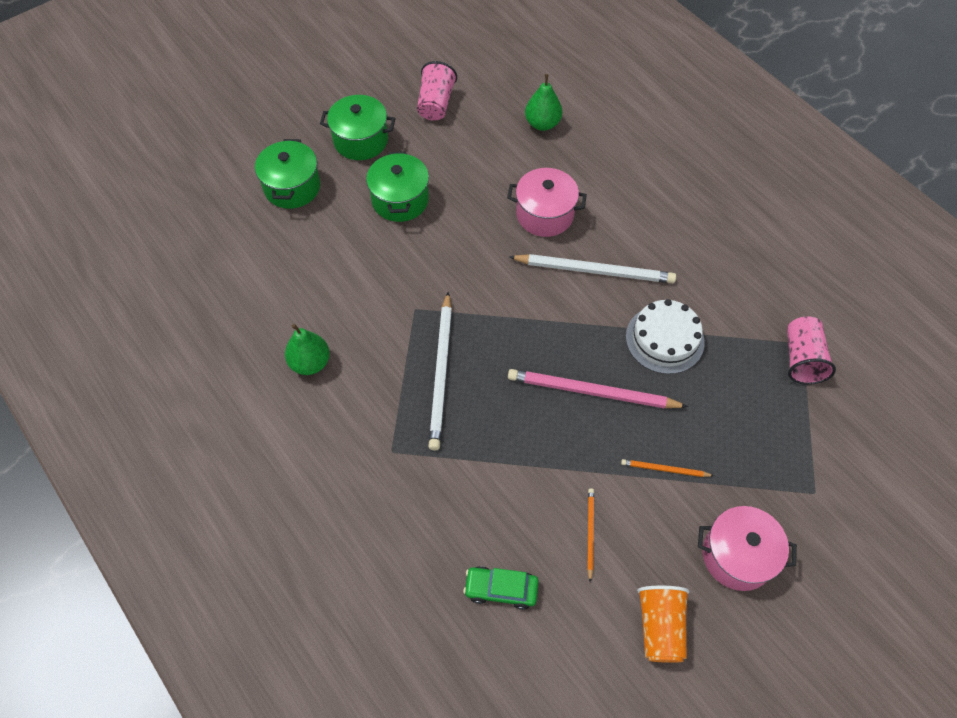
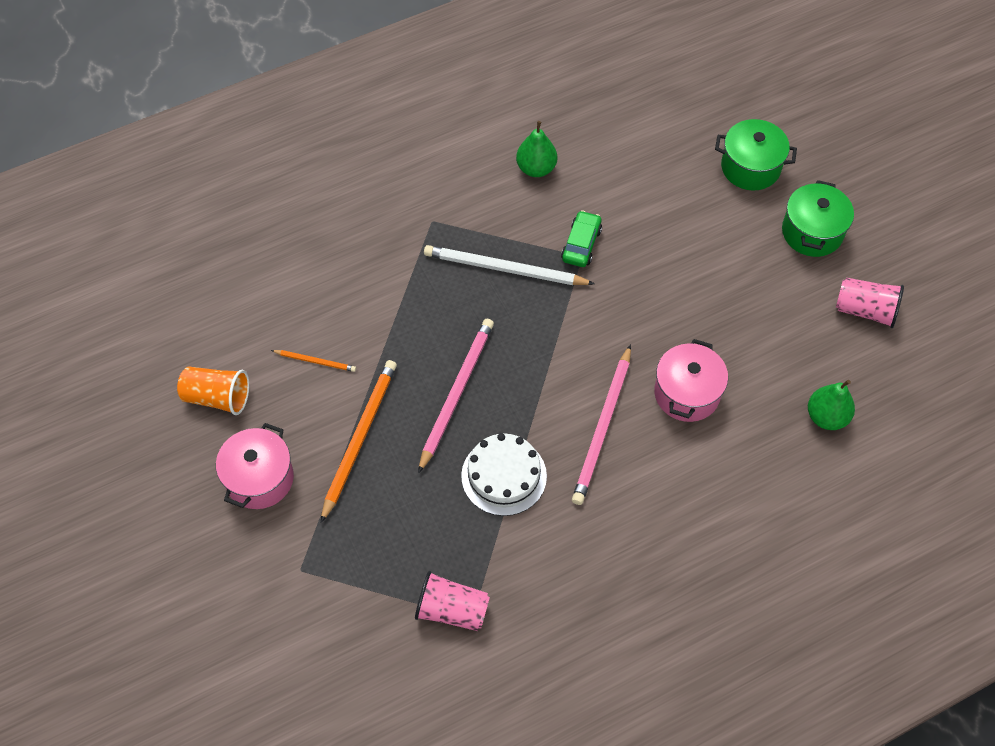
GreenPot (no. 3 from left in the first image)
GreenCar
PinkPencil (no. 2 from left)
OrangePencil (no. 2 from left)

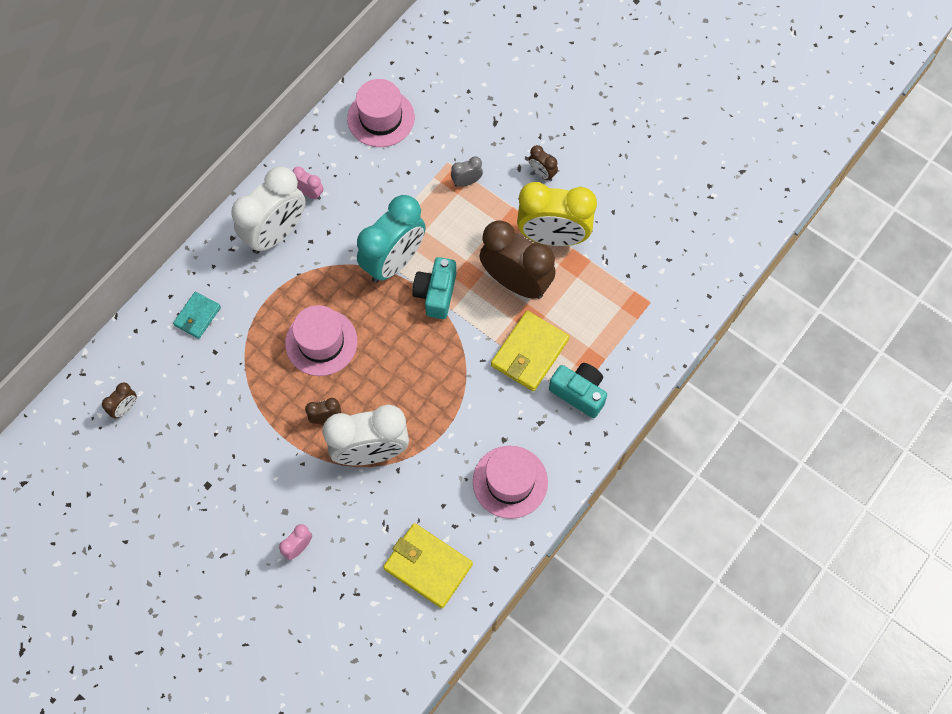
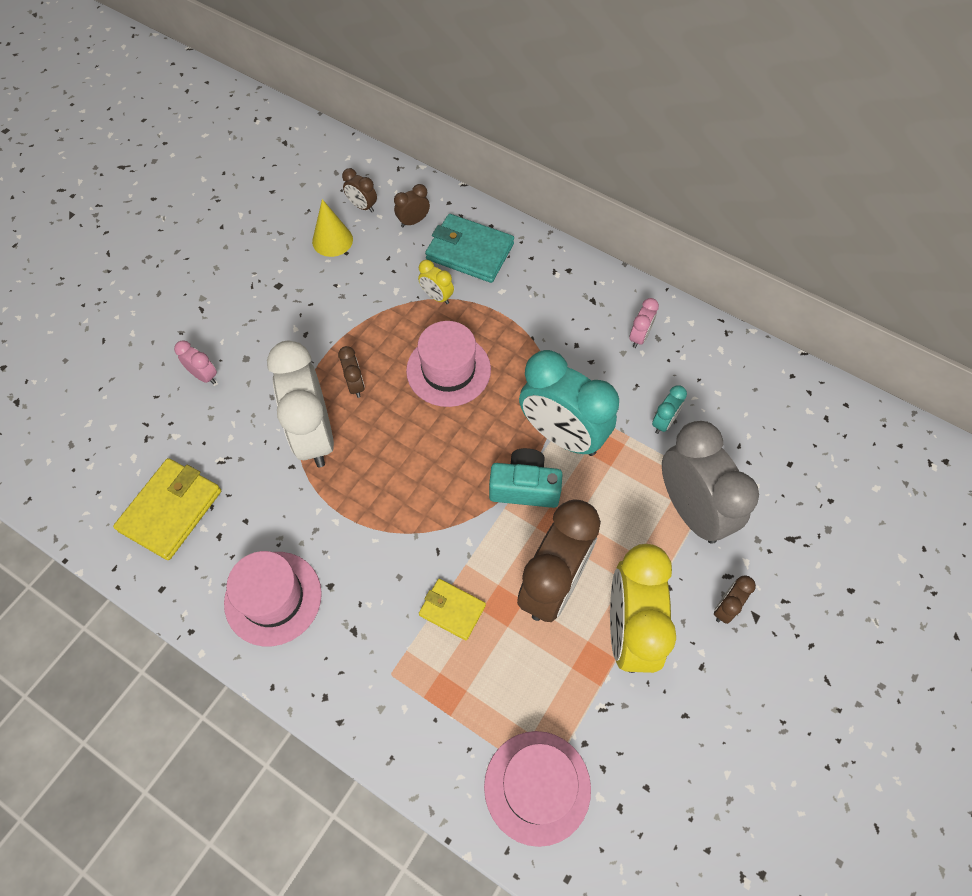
WhiteClock (no. 1 from left in the first image)
TurquoiseCamera (no. 2 from left in the first image)
YellowCone
BrownClock (no. 3 from left)
YellowClock (no. 1 from left)
TurquoiseClock (no. 2 from left)
PinkHat (no. 3 from left)
TurquoiseWallet
GreyClock
YellowWallet (no. 2 from left)

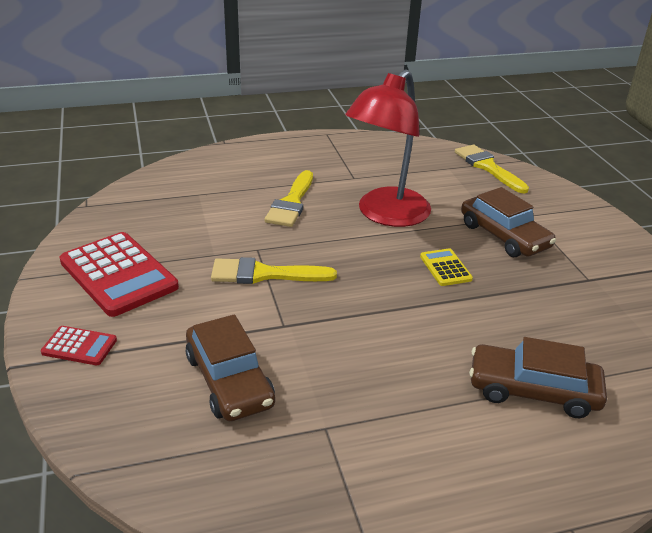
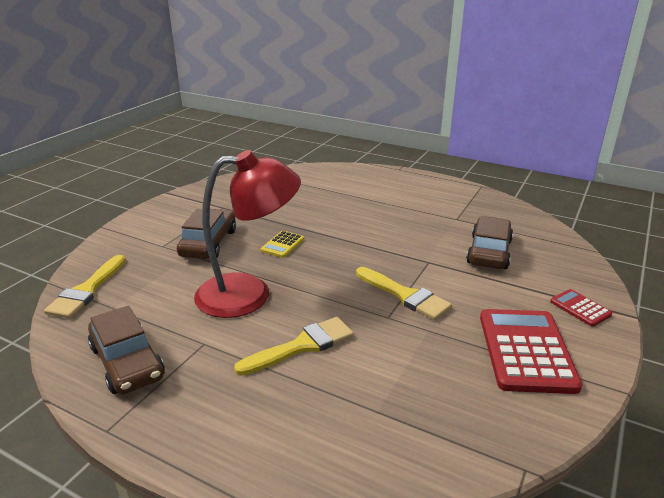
BrownCar (no. 1 from left)

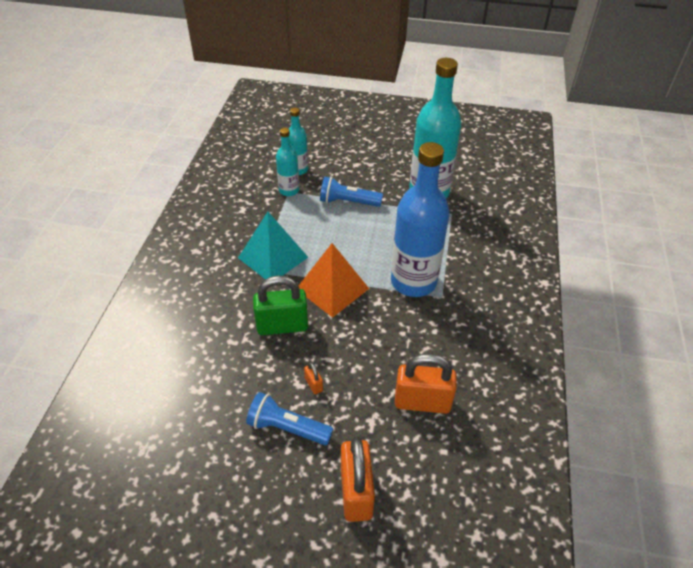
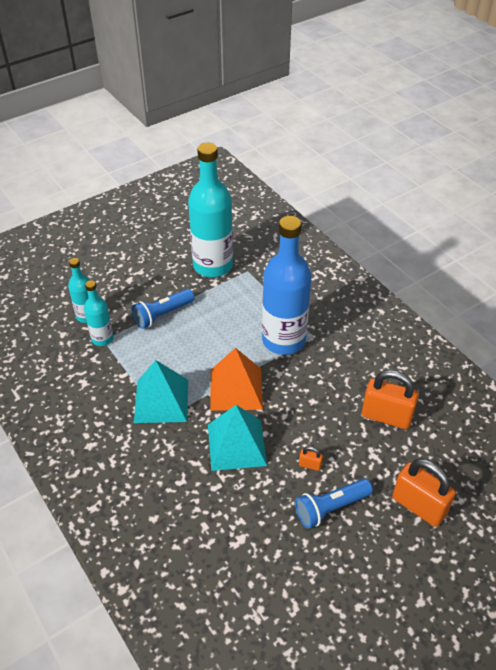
TurquoisePyramid (no. 2 from left)
OrangePadlock (no. 2 from left)

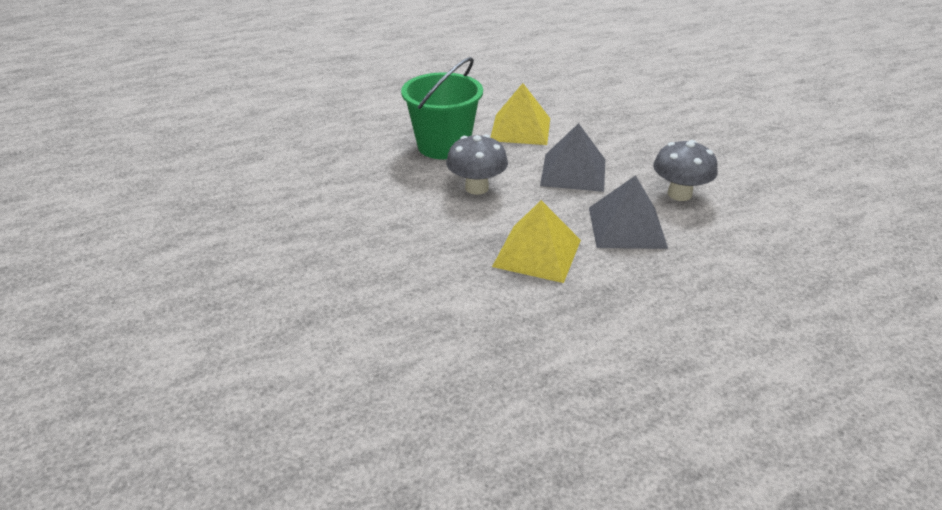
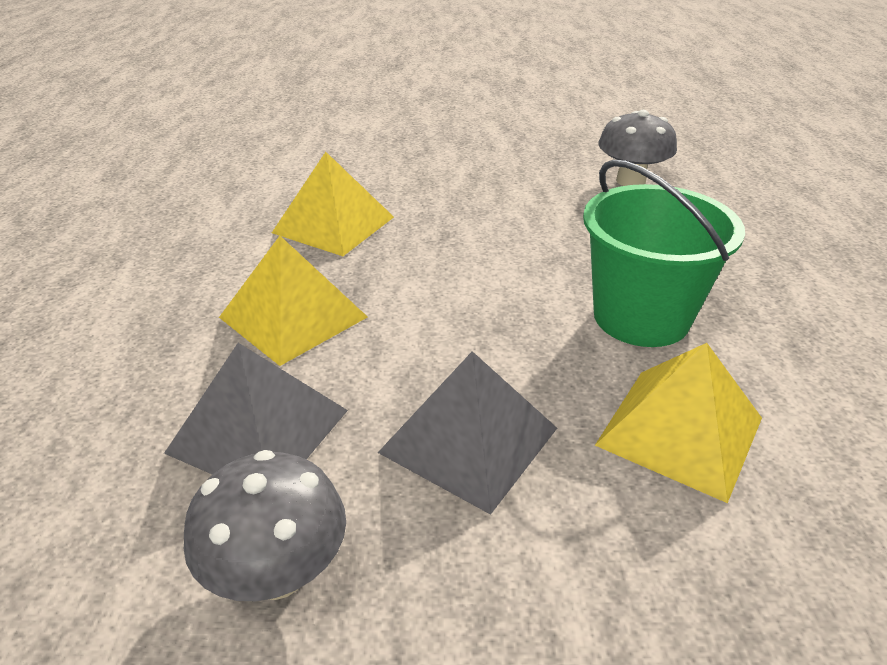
YellowPyramid (no. 2 from left)
GreyMushroom (no. 2 from left)

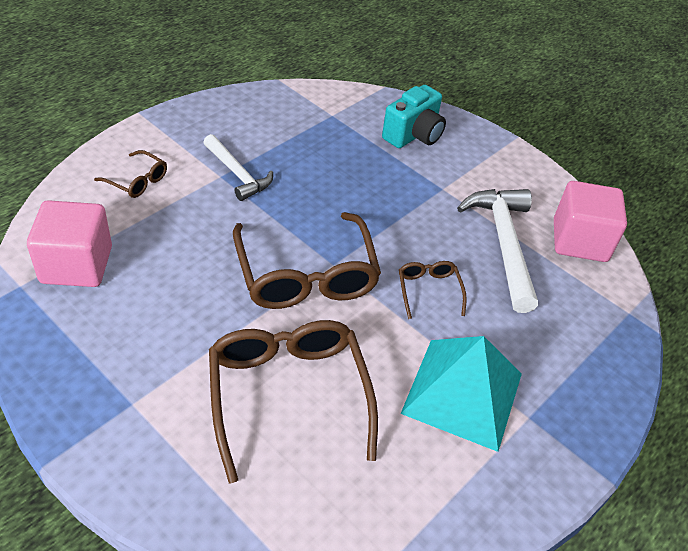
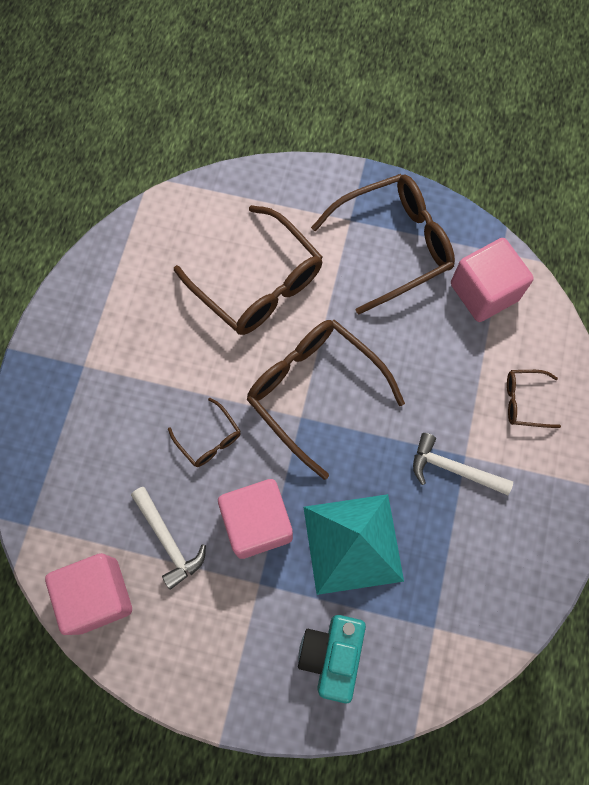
PinkCube (no. 2 from left)
BrownGlasses (no. 4 from left)
TurquoisePyramid
WhiteHammer (no. 1 from left)

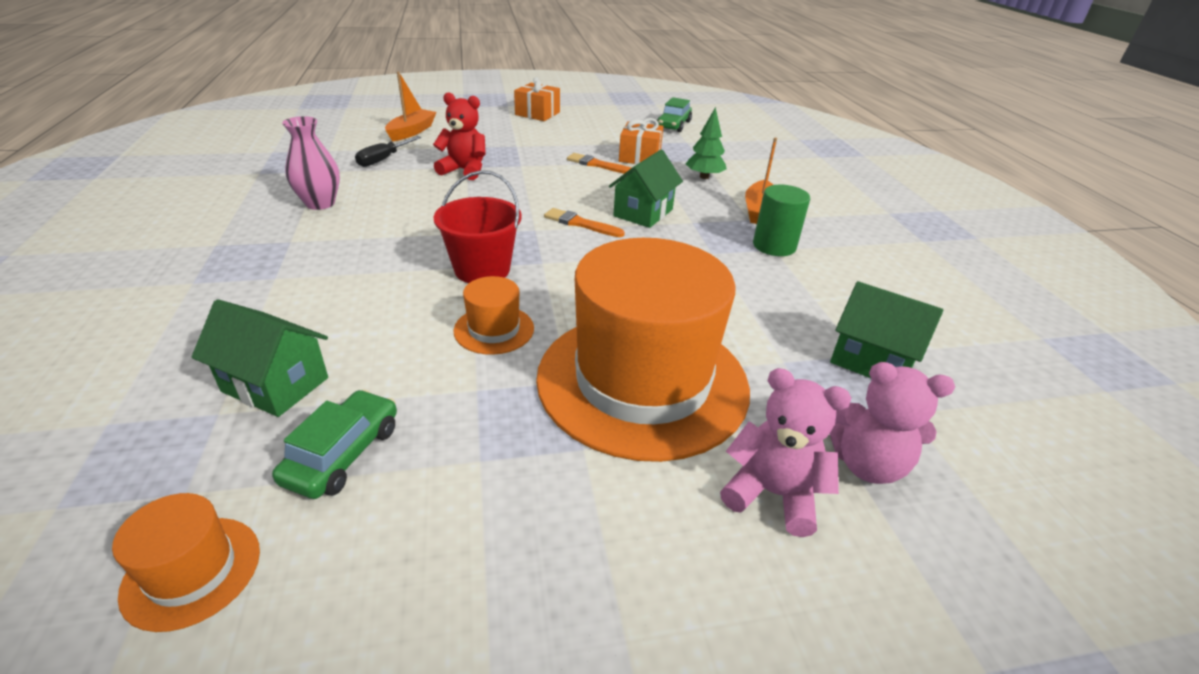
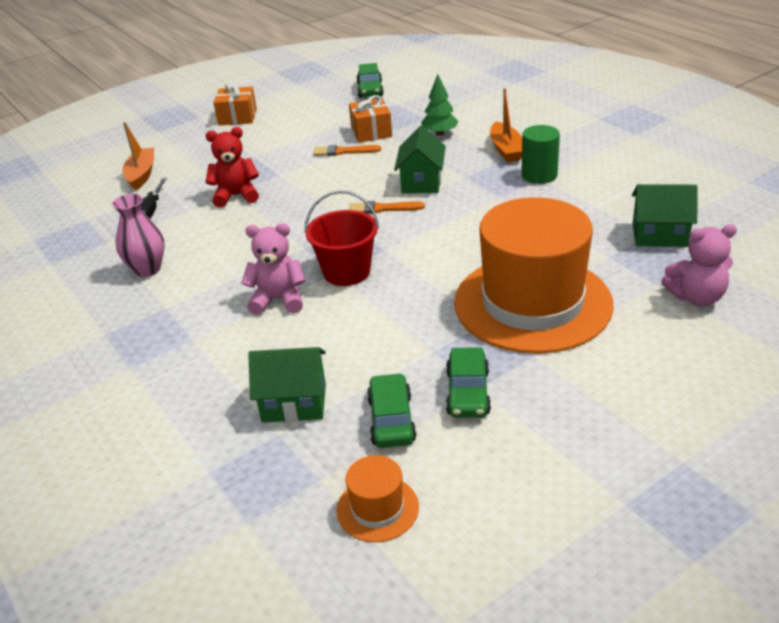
OrangeHat (no. 2 from left in the first image)
GreenCar (no. 3 from left)
PinkTeddyBear (no. 1 from left)

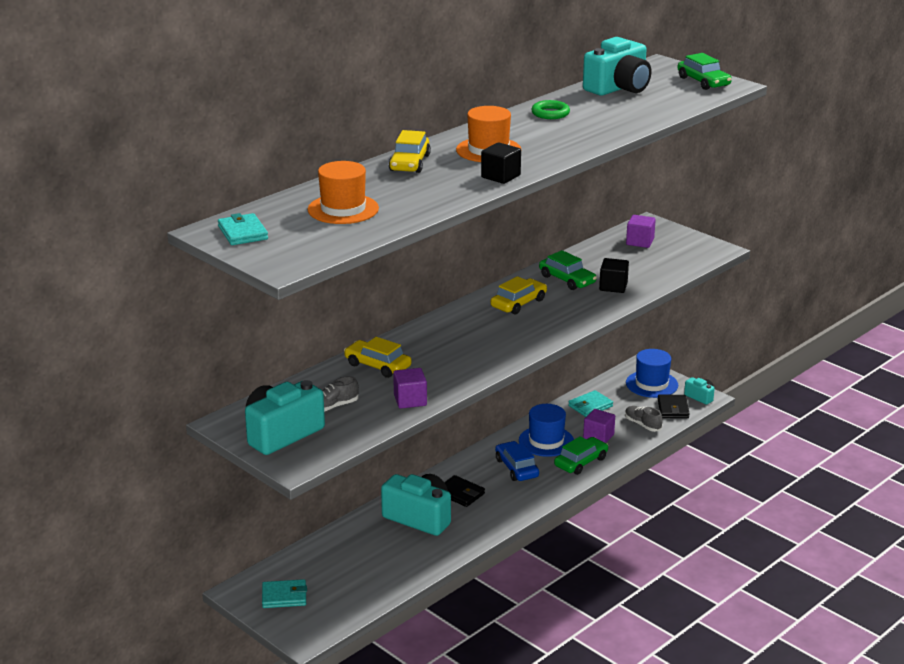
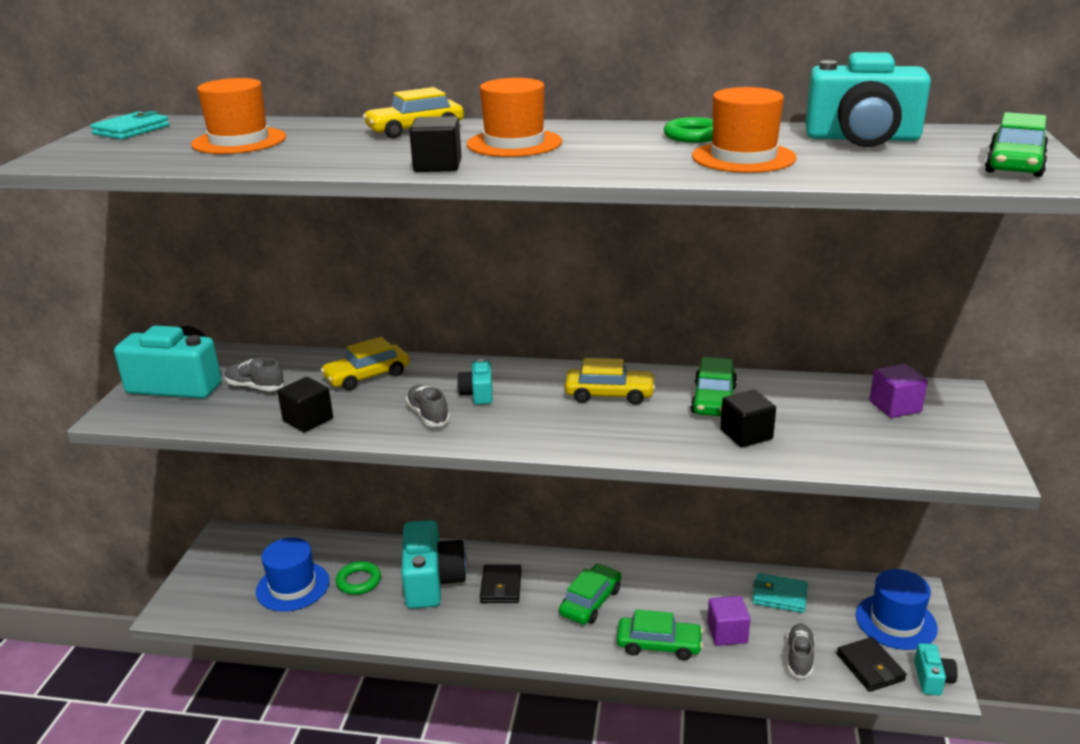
TurquoiseWallet (no. 2 from left in the first image)
GreenRing (no. 1 from left)
GreyShoe (no. 2 from left)
TurquoiseCamera (no. 3 from left)
OrangeHat (no. 3 from left)
BlueHat (no. 1 from left)
BlackCube (no. 1 from left)
GreenCar (no. 1 from left)
YellowCar (no. 1 from left)
BlackWallet (no. 2 from left)

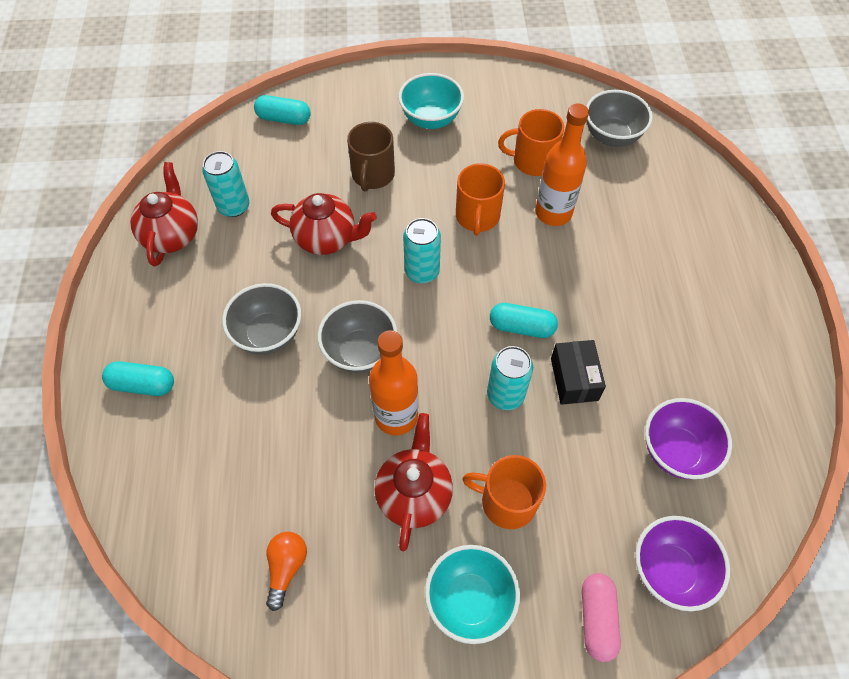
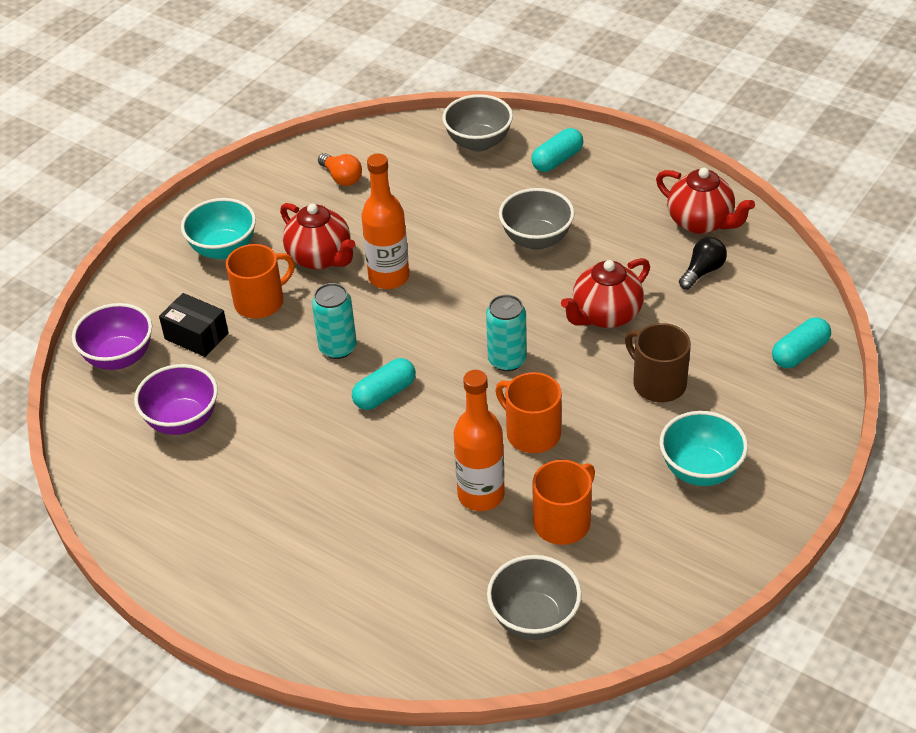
PinkCapsule
GreyBowl (no. 1 from left)
BlackBox
BlackLightBulb

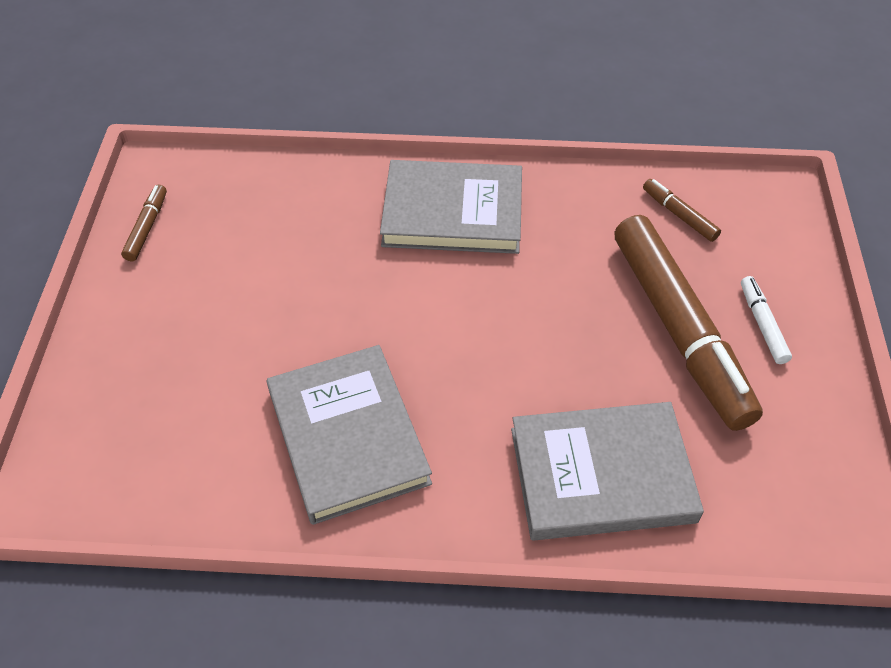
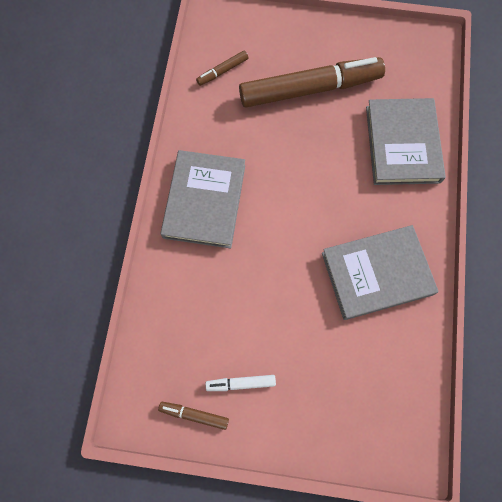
WhiteMarker

